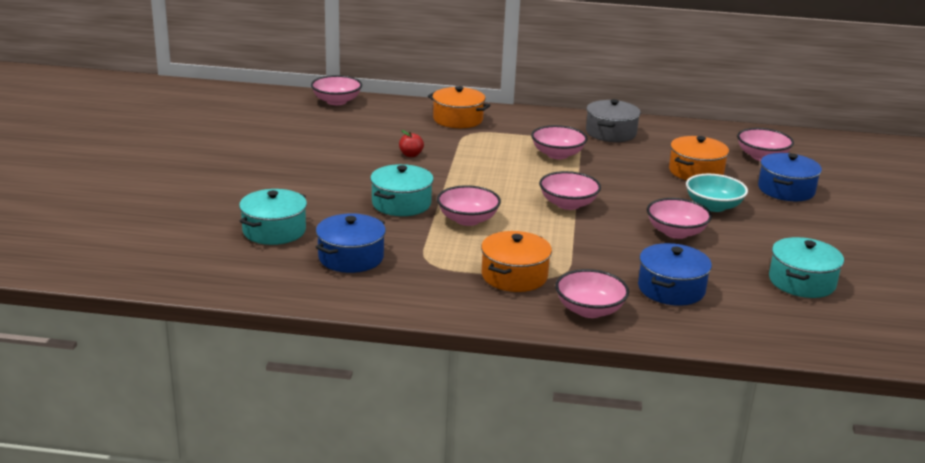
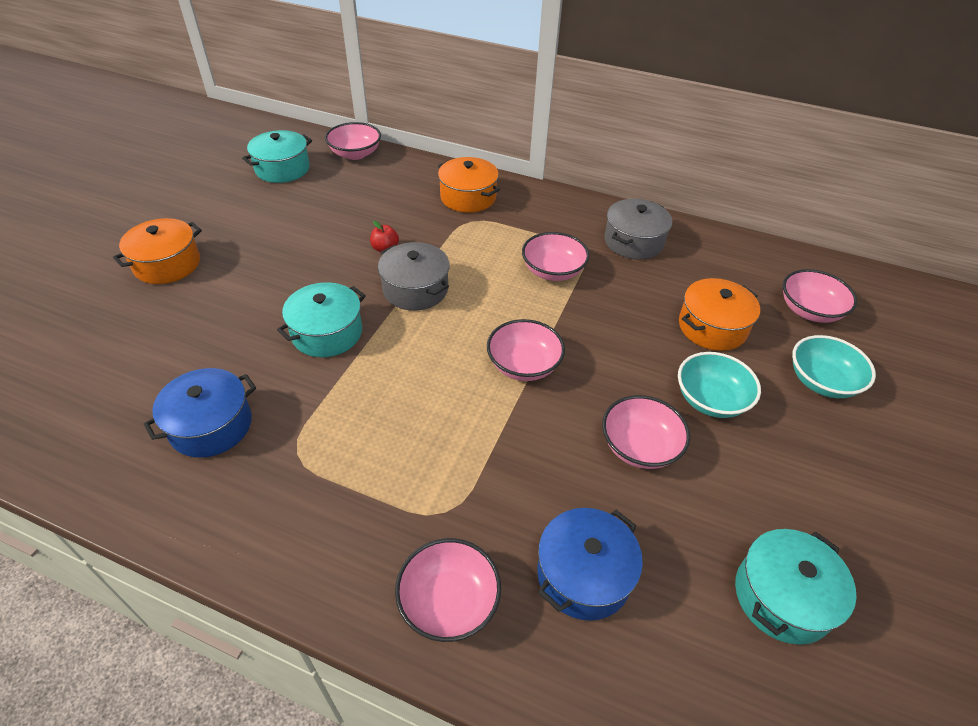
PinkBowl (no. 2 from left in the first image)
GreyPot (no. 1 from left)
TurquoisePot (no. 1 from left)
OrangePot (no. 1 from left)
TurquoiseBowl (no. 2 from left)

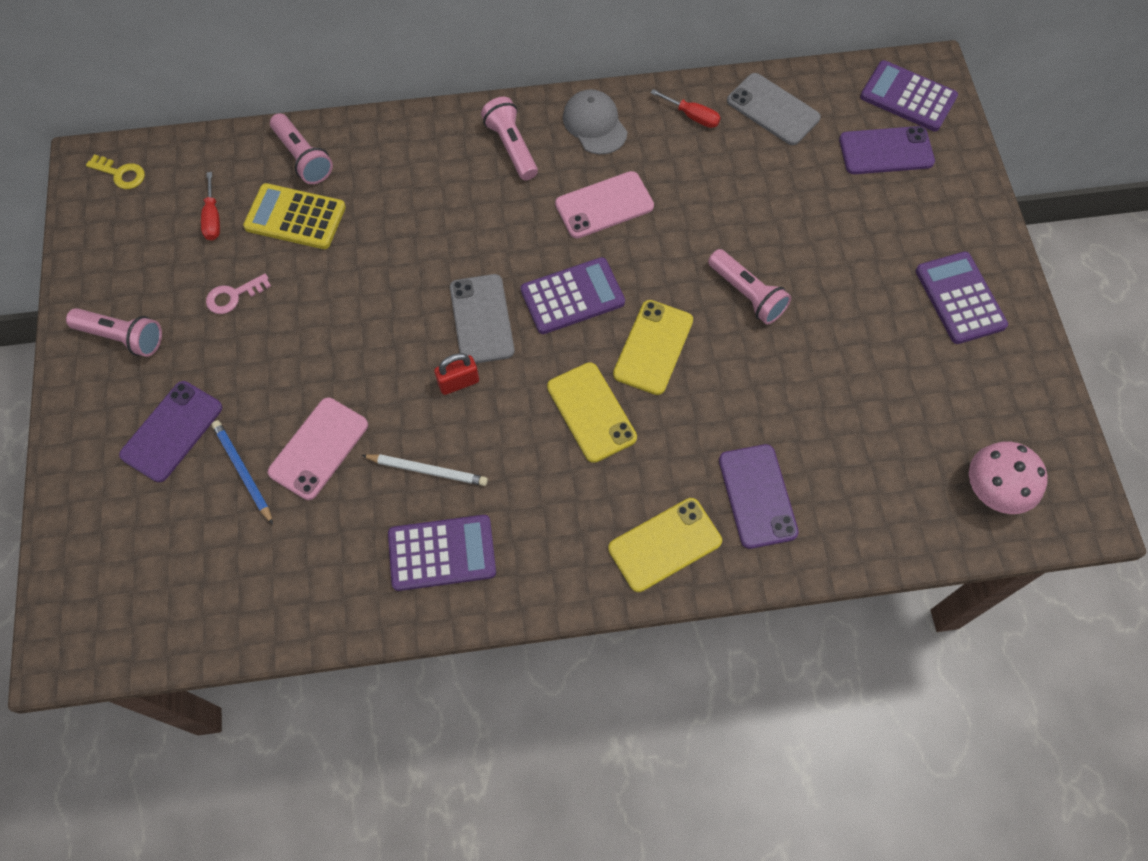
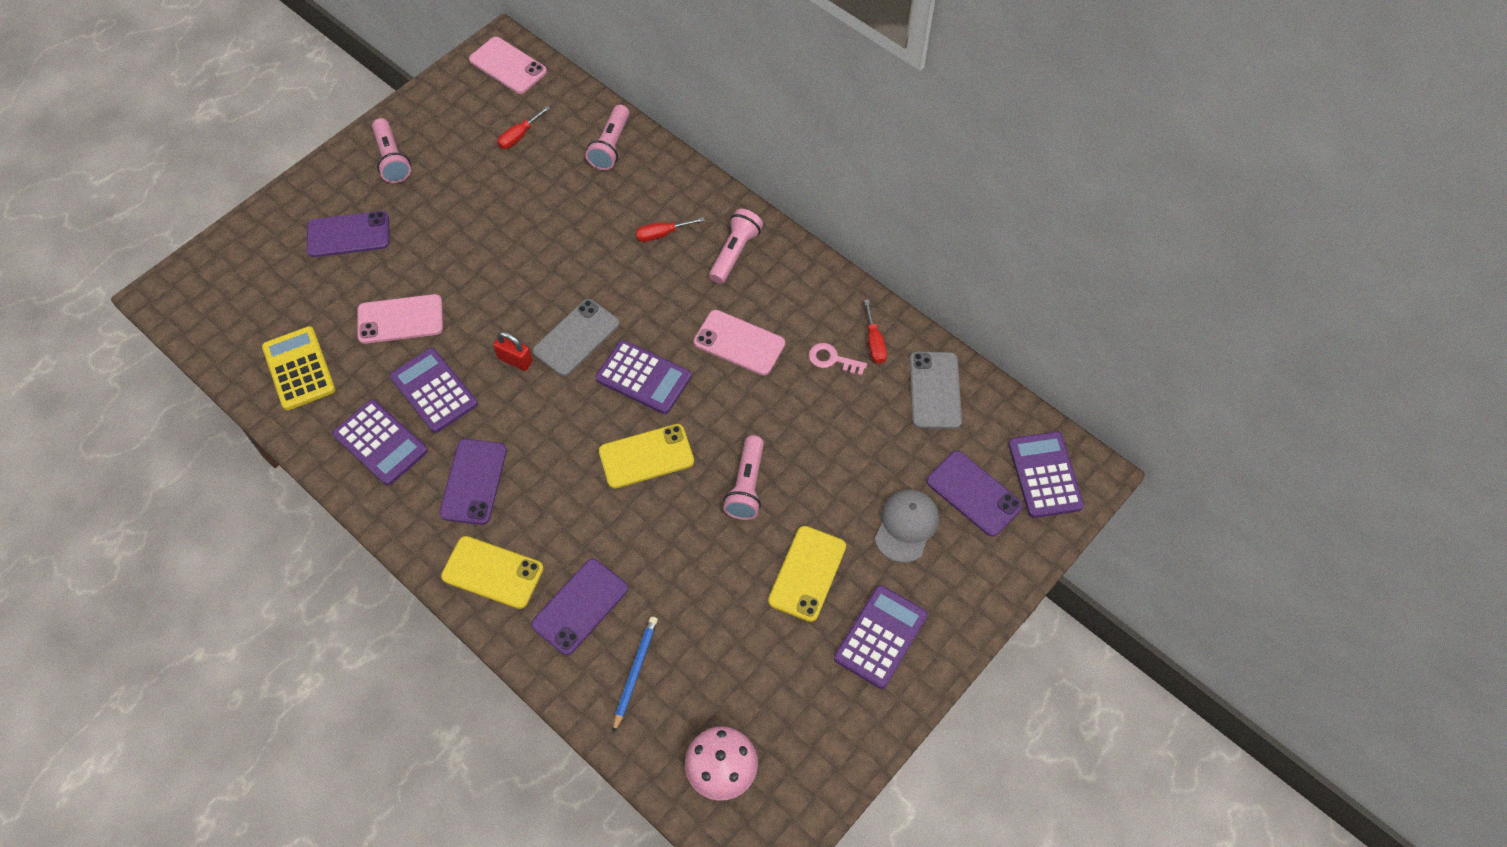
PurplePhone (no. 2 from left)
RedScrewdriver (no. 2 from left)
PinkKey
BluePencil
YellowCalculator
YellowPhone (no. 3 from left)
GreyCap
PinkPhone (no. 2 from left)
PurpleCalculator (no. 2 from left)

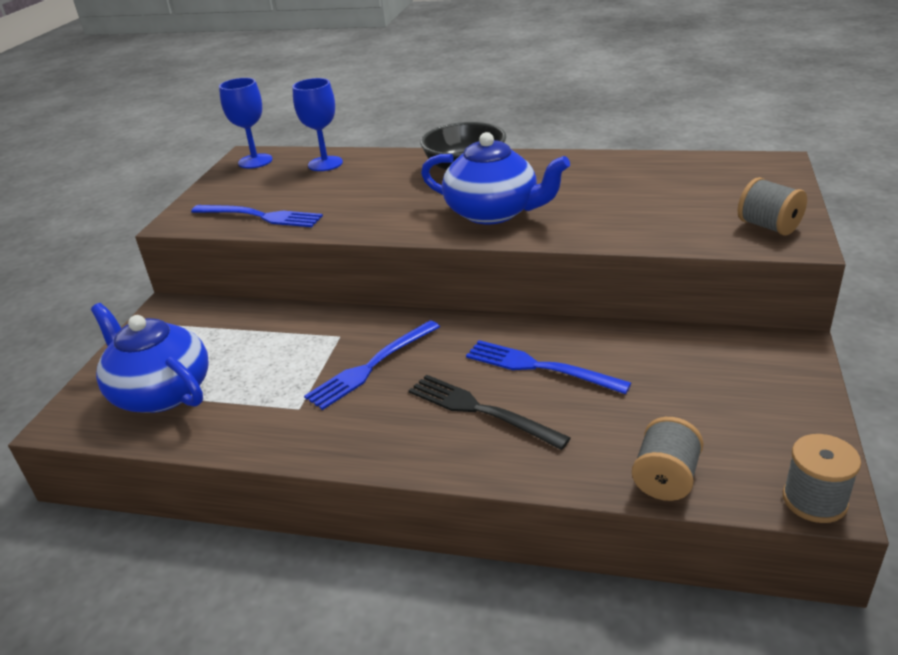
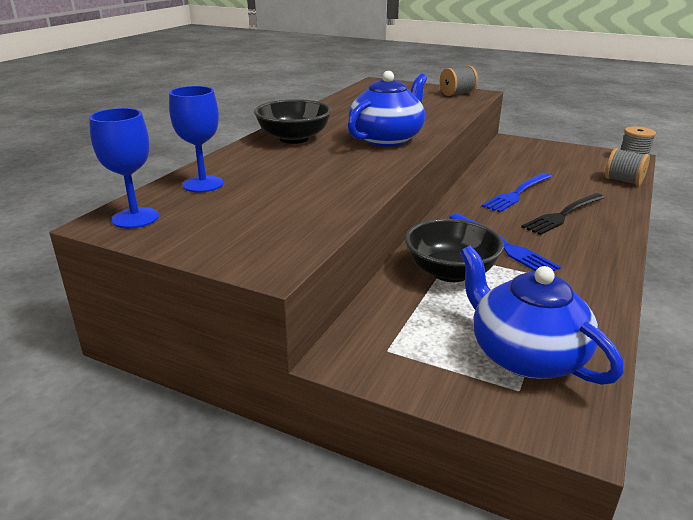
BlueFork (no. 1 from left in the first image)
BlackBowl (no. 2 from left)
BlueTeapot (no. 2 from left)

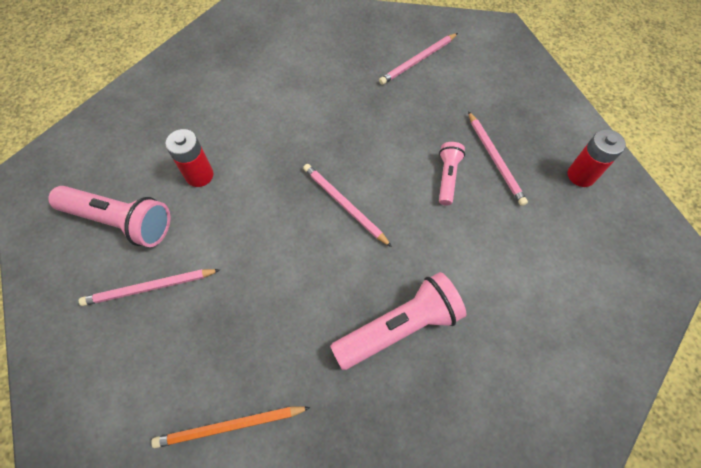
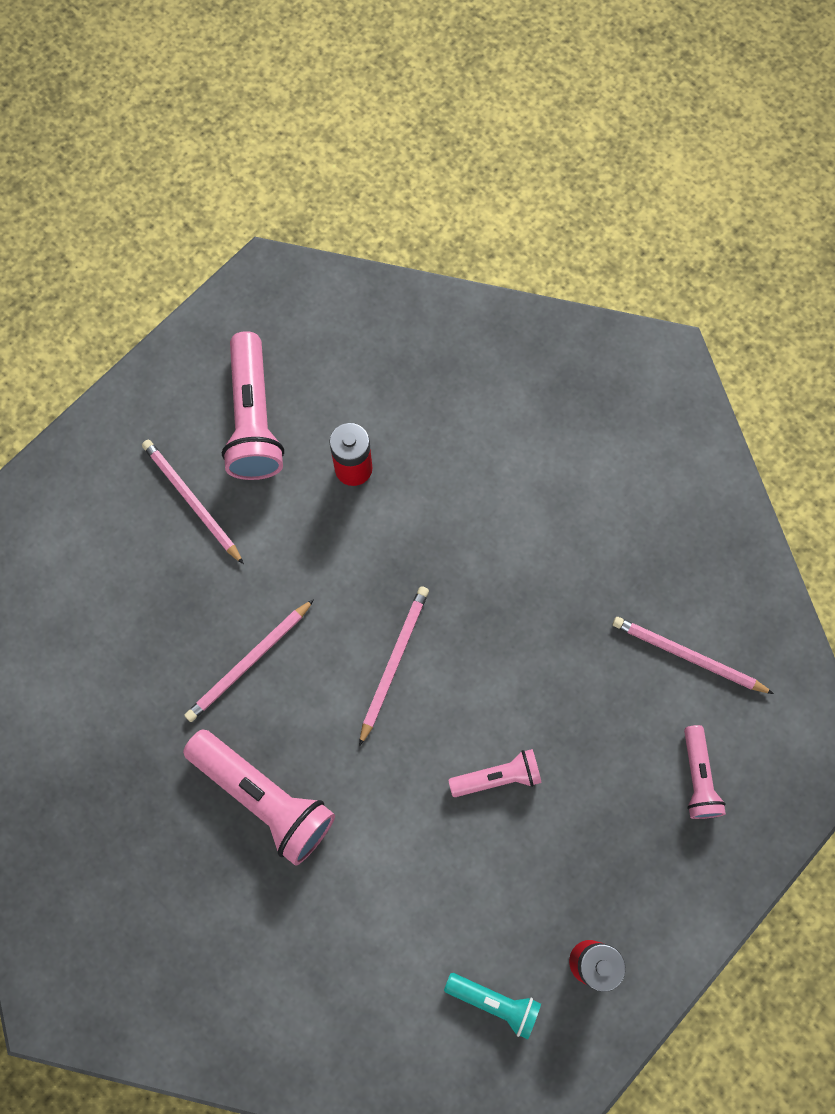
OrangePencil
TurquoiseFlashlight
PinkFlashlight (no. 4 from left)
PinkPencil (no. 2 from left)

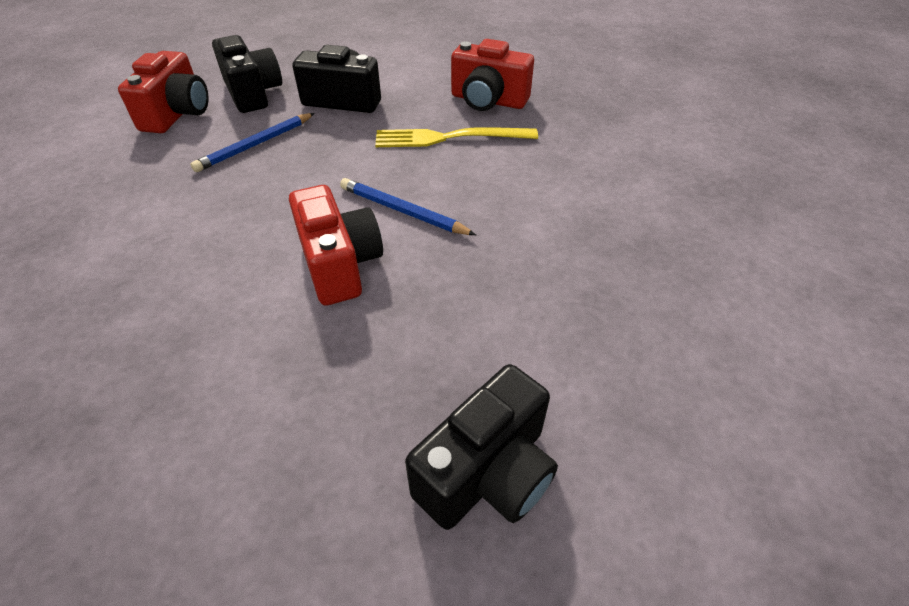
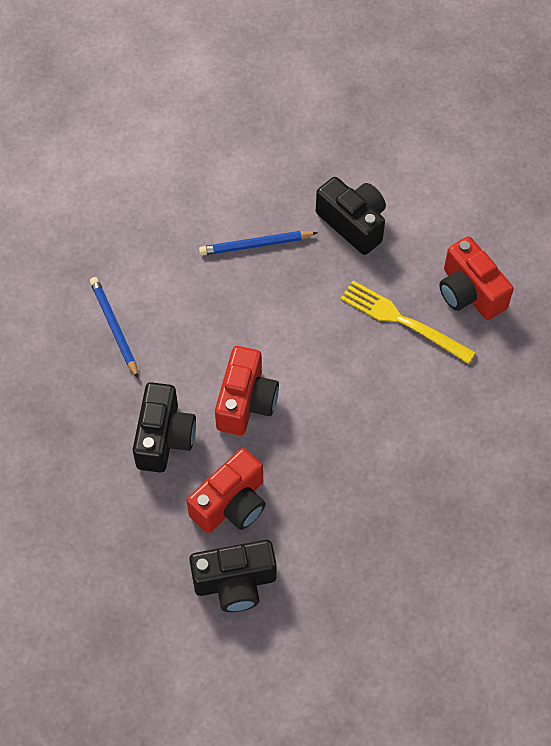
RedCamera (no. 1 from left)
BlackCamera (no. 1 from left)
BluePencil (no. 1 from left)

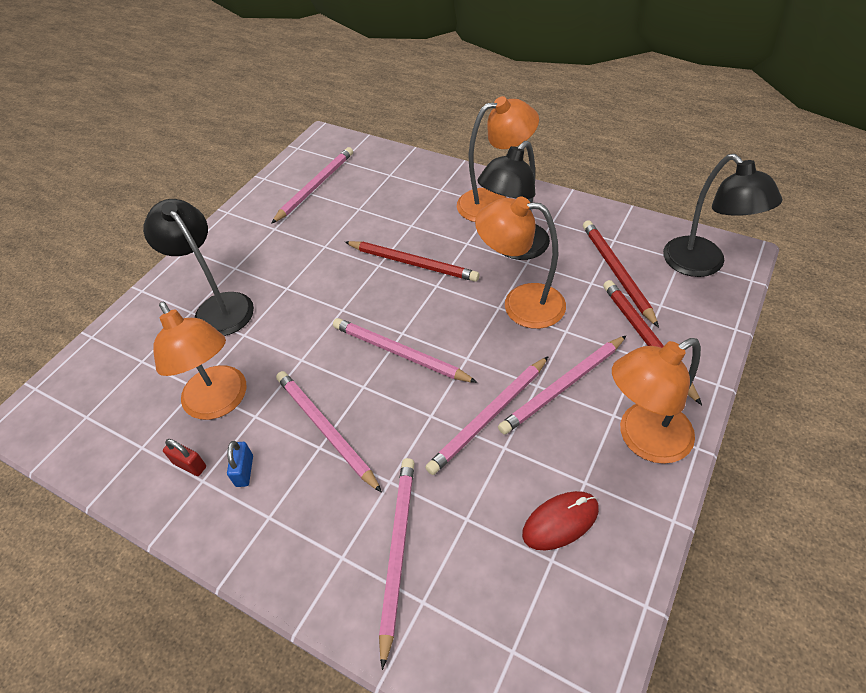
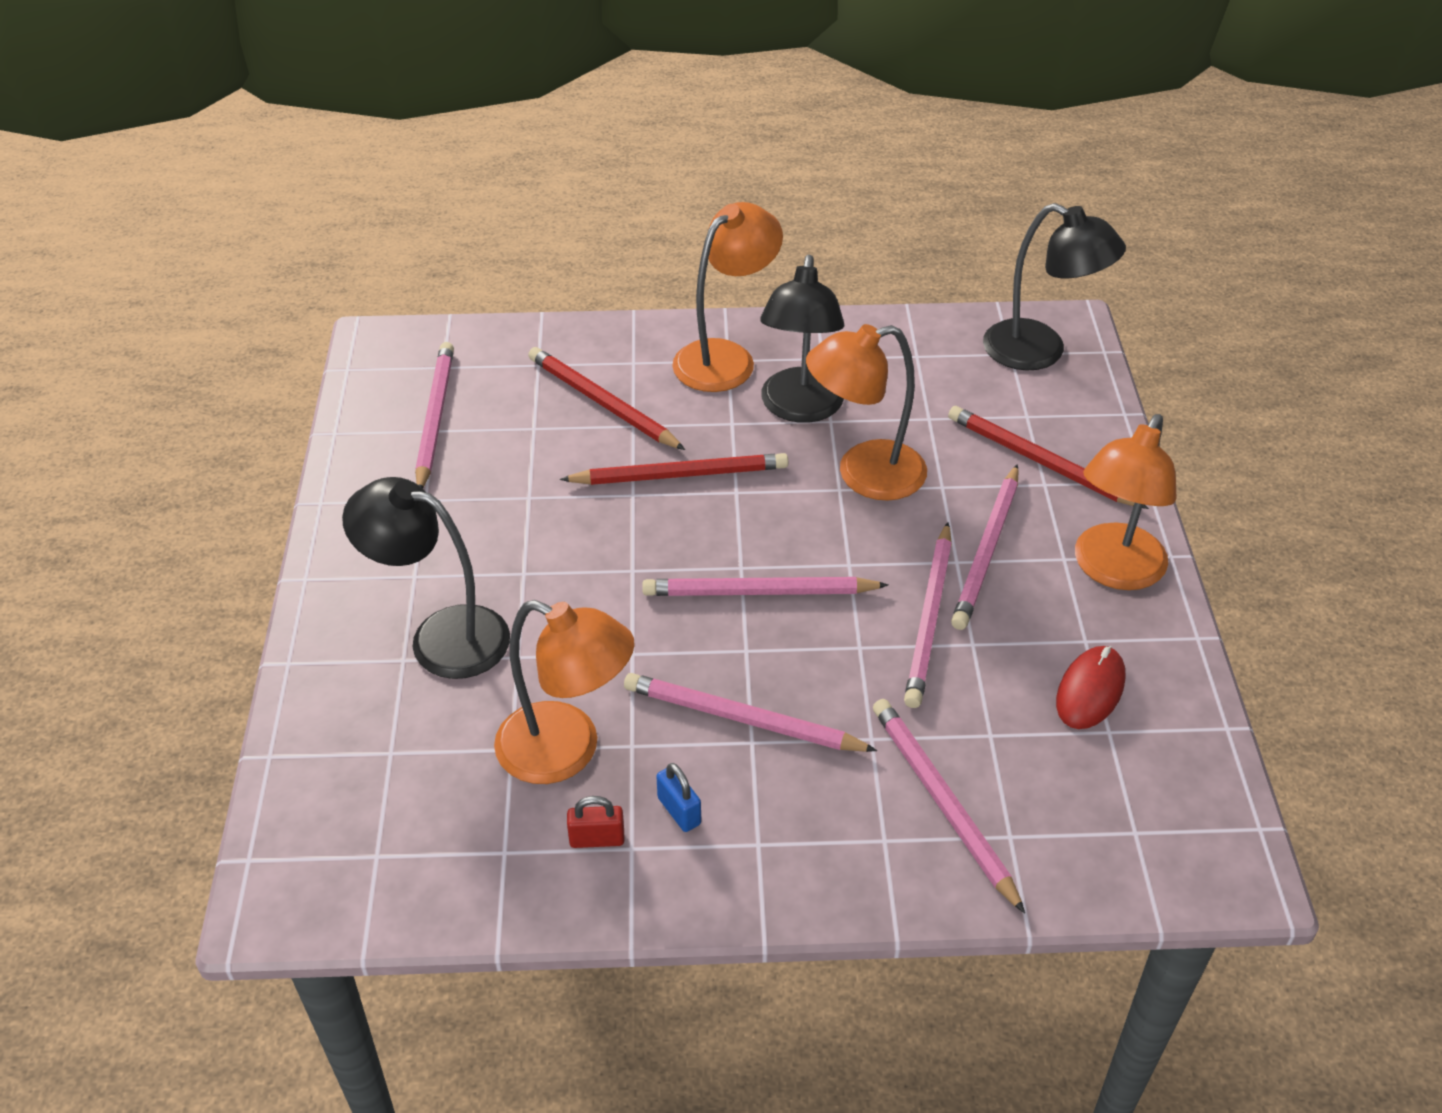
RedPencil (no. 1 from left)

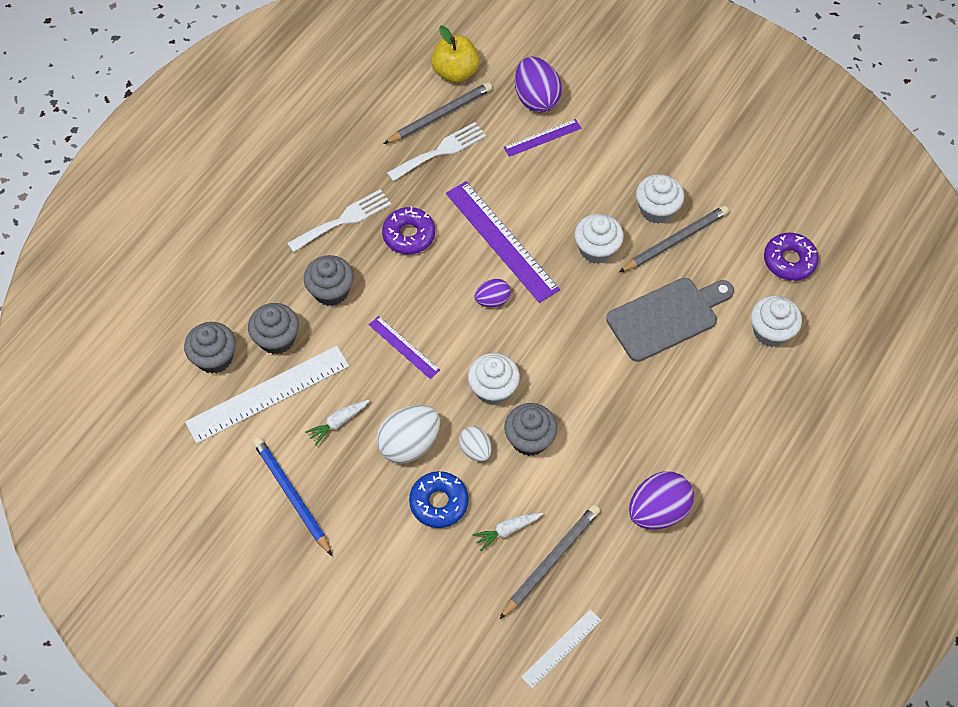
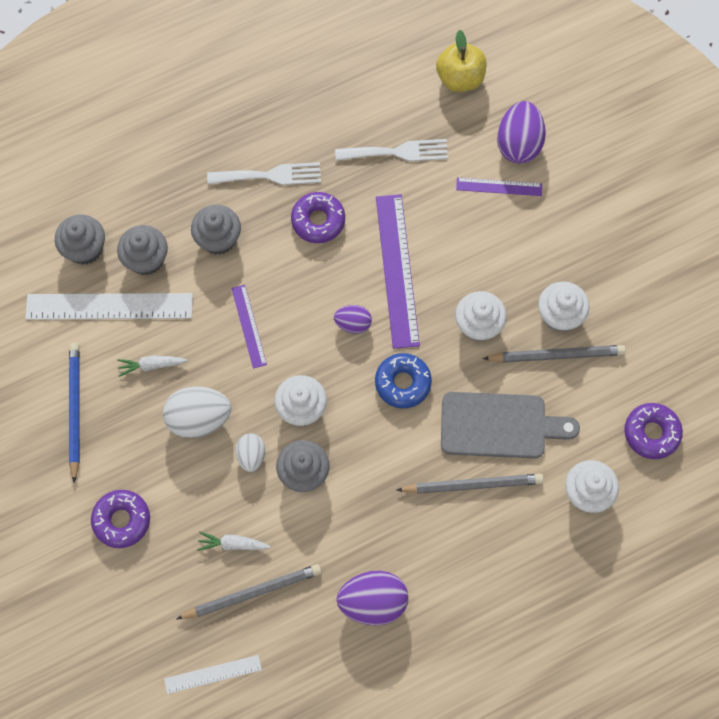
PurpleDonut (no. 1 from left)
GreyPencil (no. 2 from left)
BlueDonut

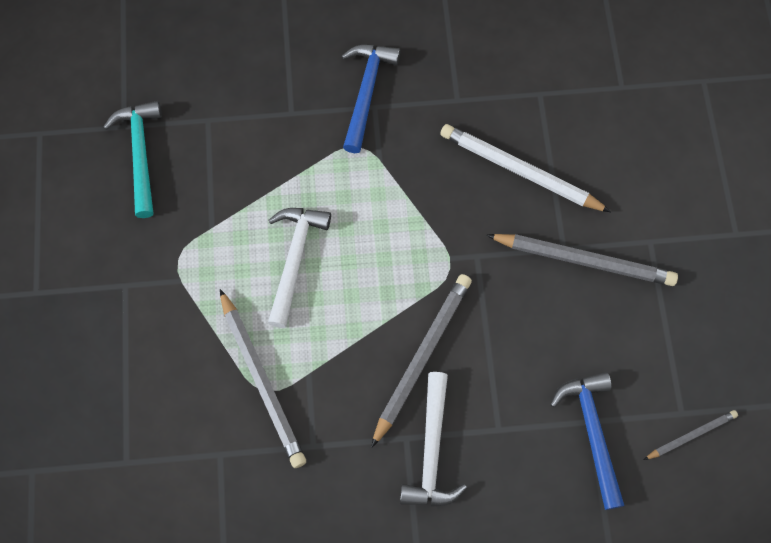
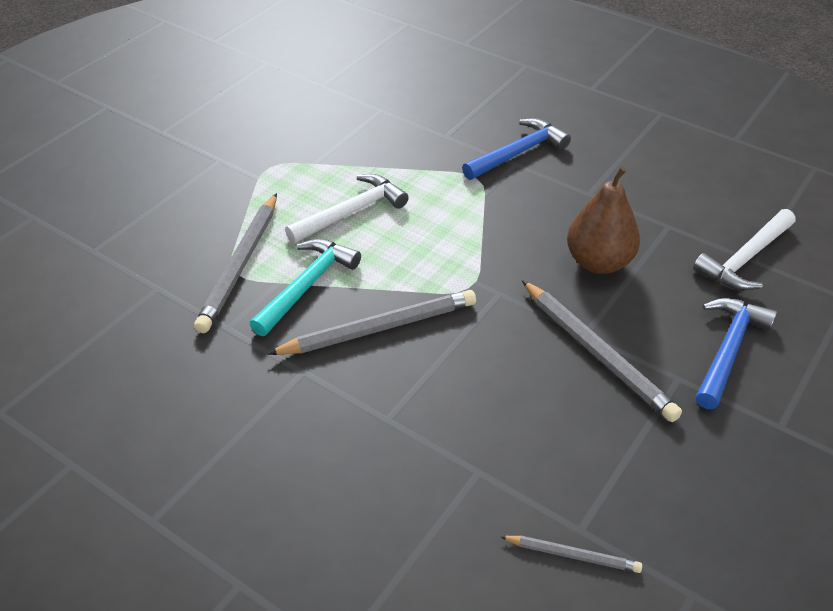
TurquoiseHammer
WhiteHammer (no. 2 from left)
BlueHammer (no. 2 from left)
BrownPear

